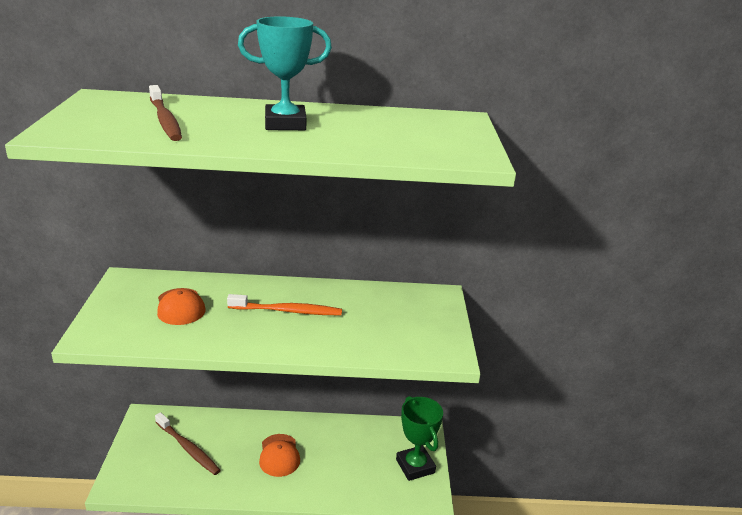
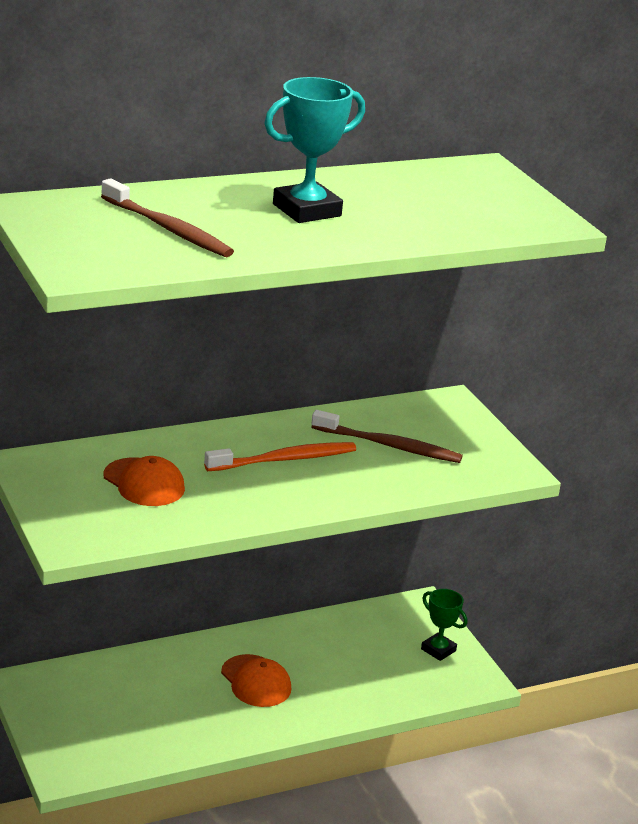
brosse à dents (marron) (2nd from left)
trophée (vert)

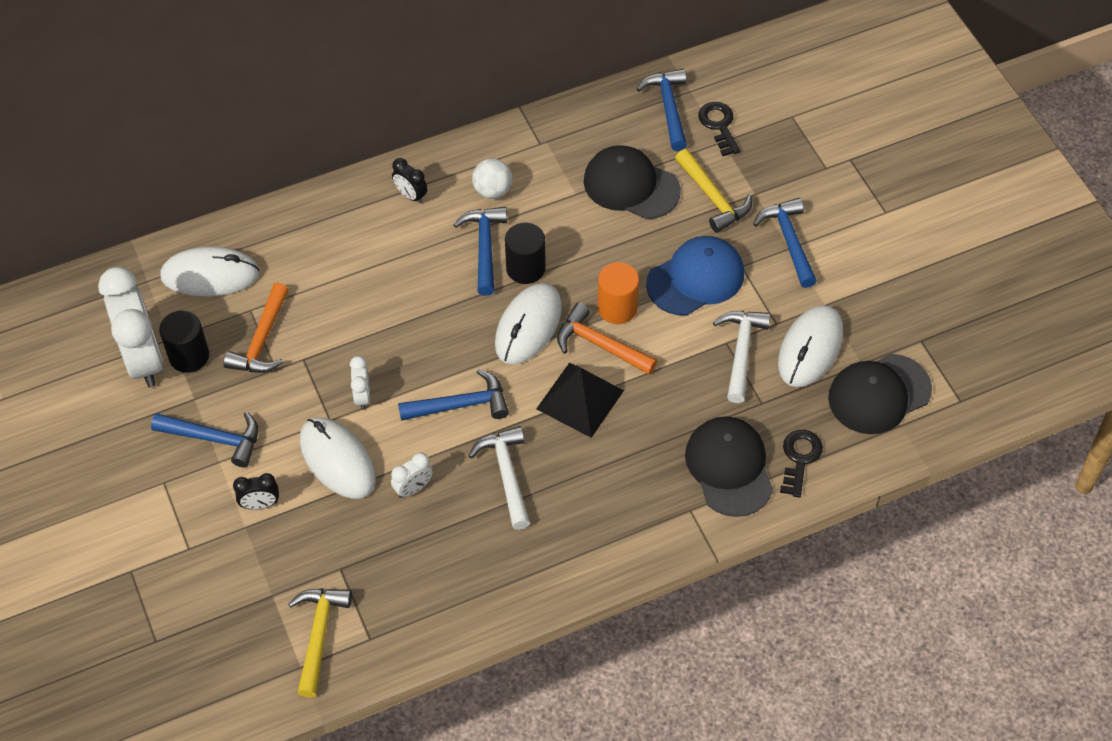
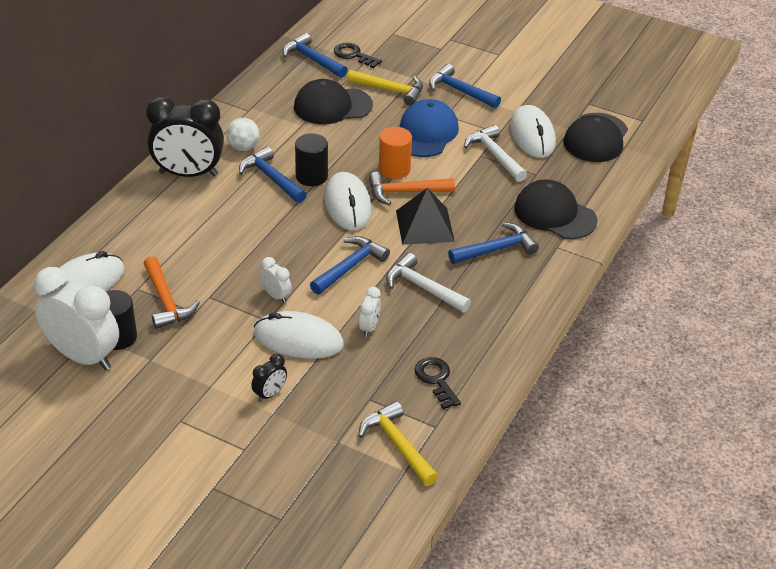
marteau (bleu) (5th from left)
clé (noir) (2nd from left)
réveil (noir) (1st from left)

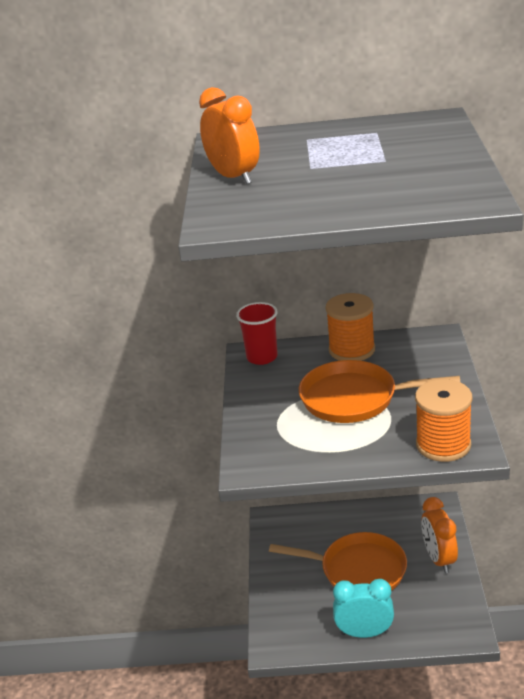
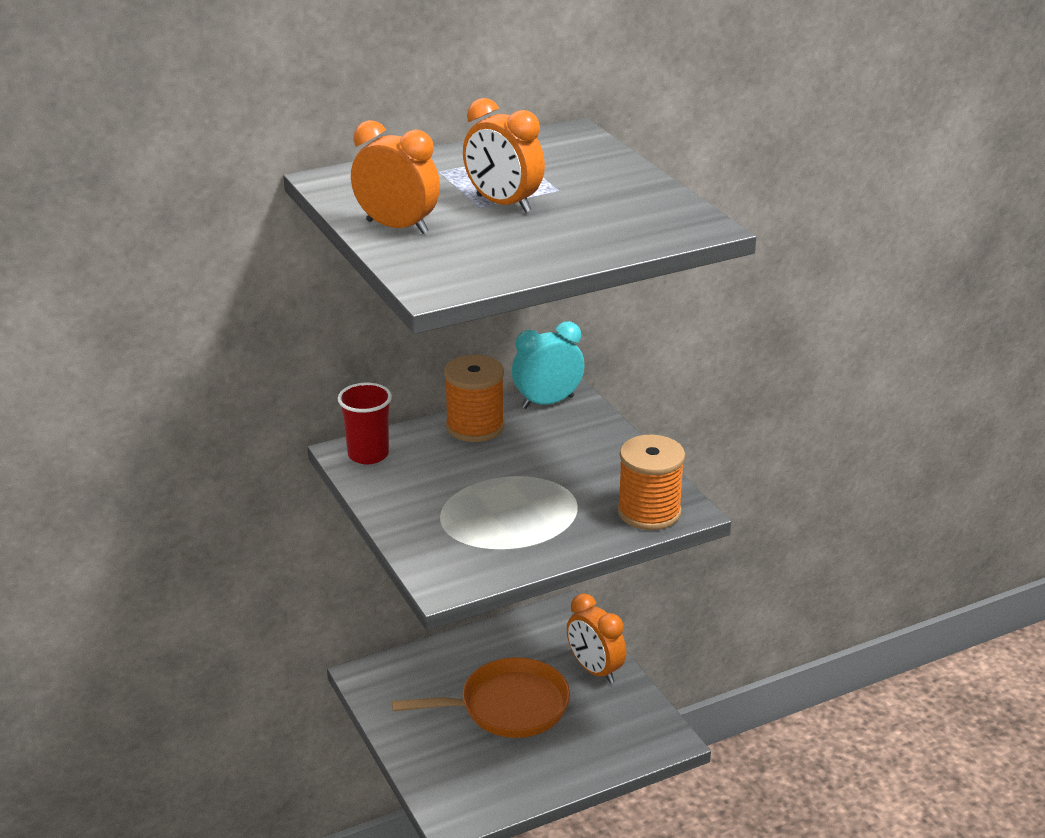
poêle (orange) (2nd from left in the first image)
réveil (orange) (2nd from left)
réveil (turquoise)

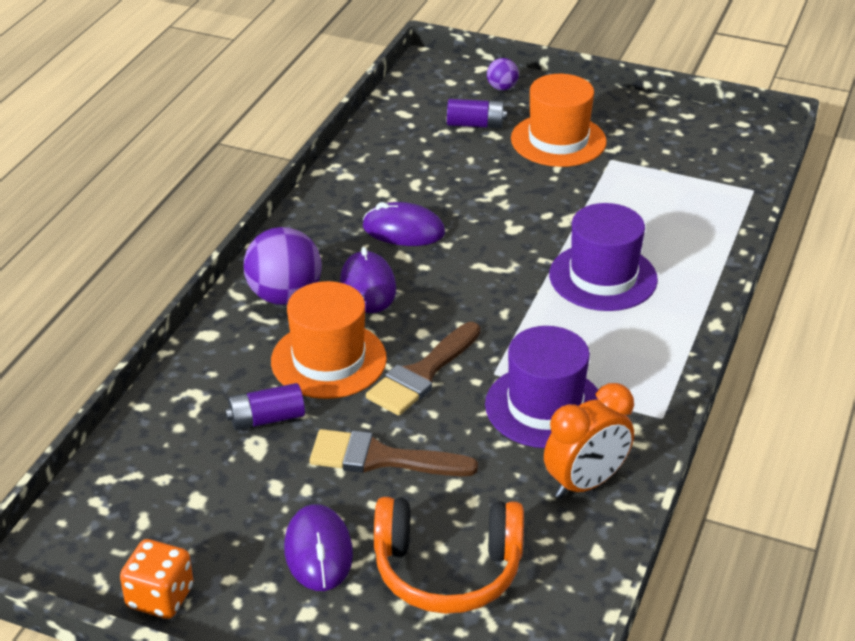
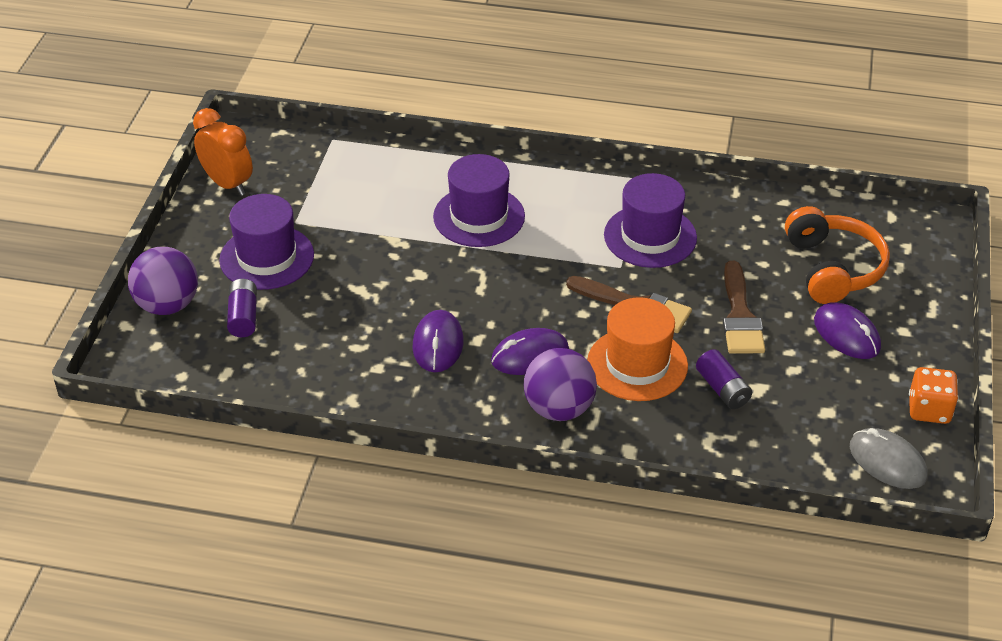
souris (gris)
réveil (orange)
chapeau (violet) (1st from left)
souris (violet) (3rd from left)
balle (violet) (1st from left)

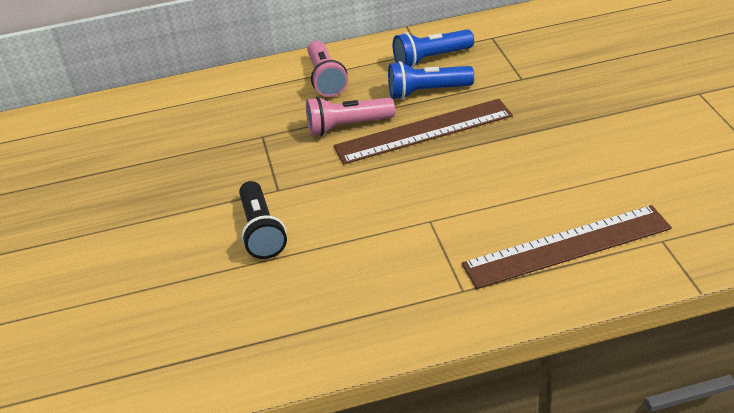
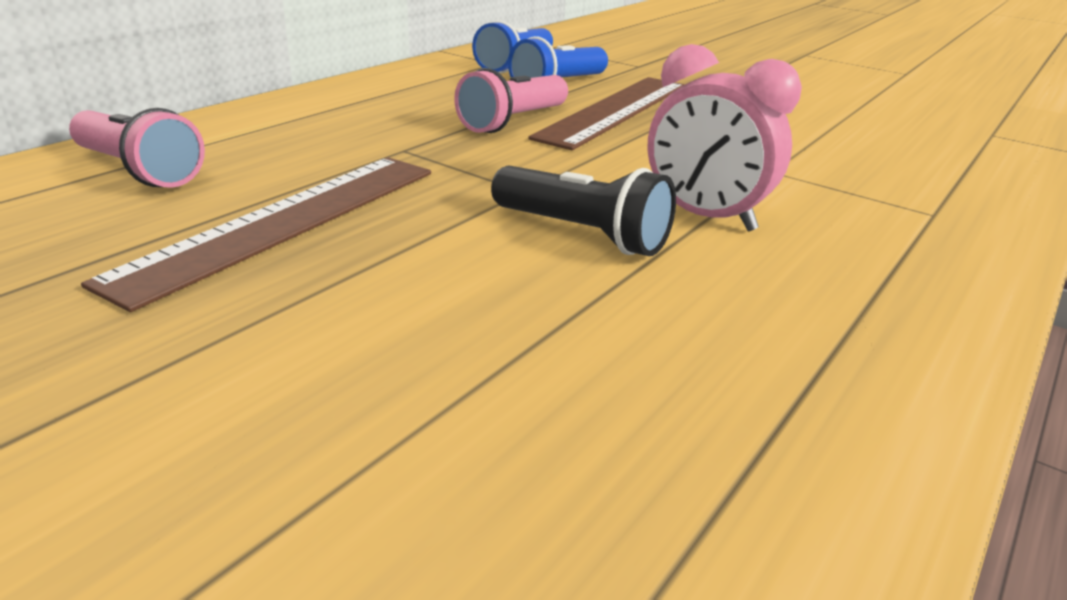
réveil (rose)
lampe de poche (rose) (1st from left)
règle (marron) (1st from left)

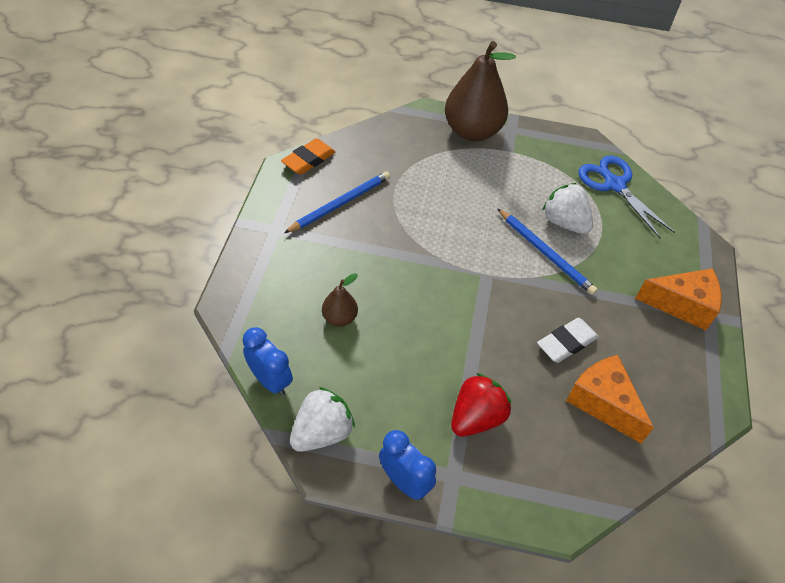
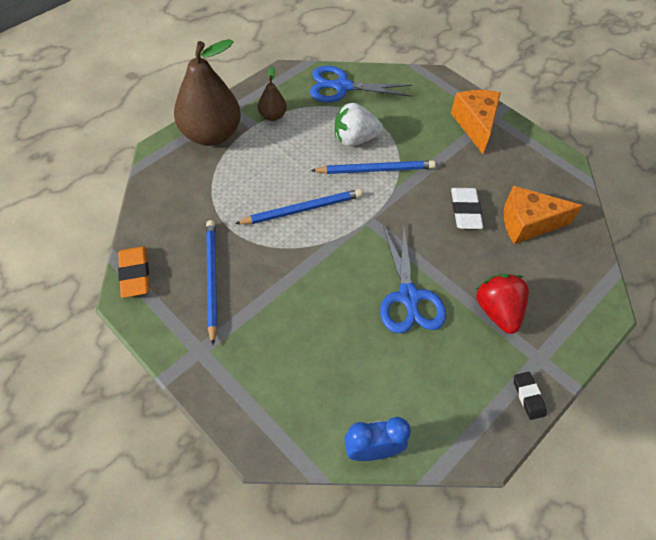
fraise (blanc) (1st from left in the first image)
crayon (bleu) (2nd from left)
ciseaux (bleu) (2nd from left)
poire (marron) (2nd from left)
gomme (noir)
fromage (orange) (1st from left)

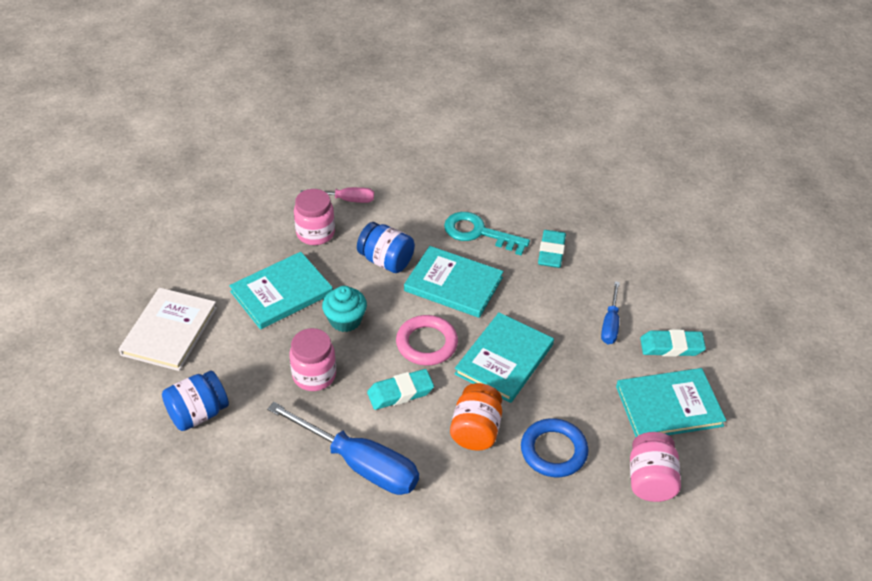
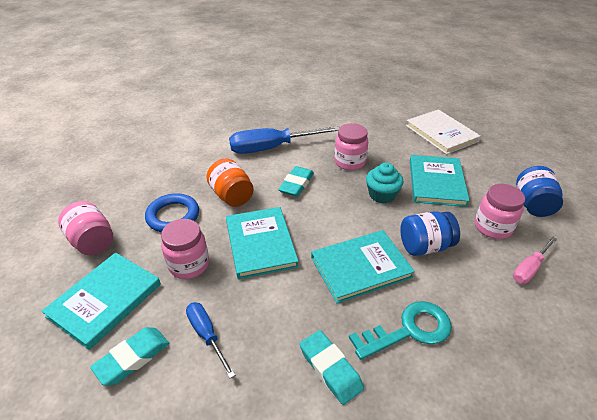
anneau (rose)
bocal (rose) (2nd from left)
bocal (bleu) (2nd from left)

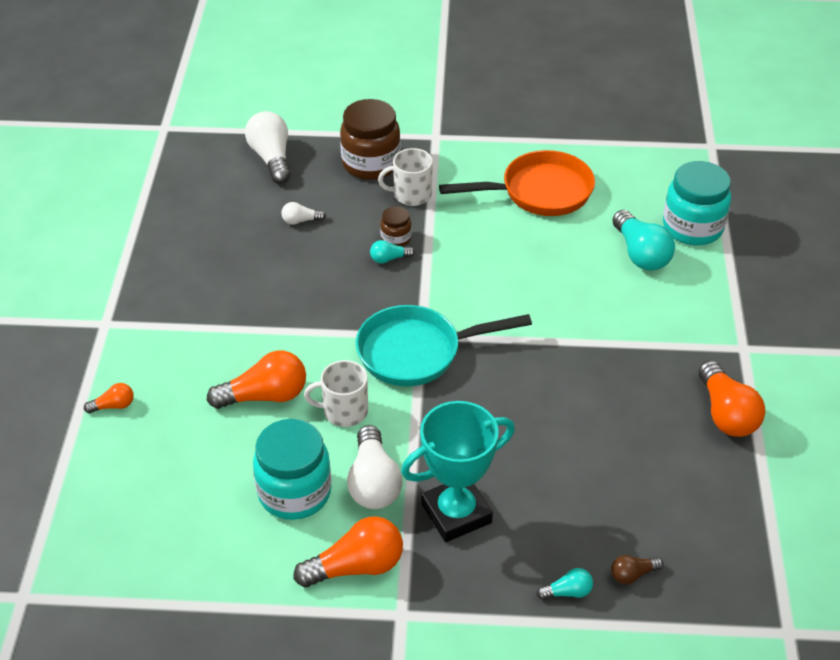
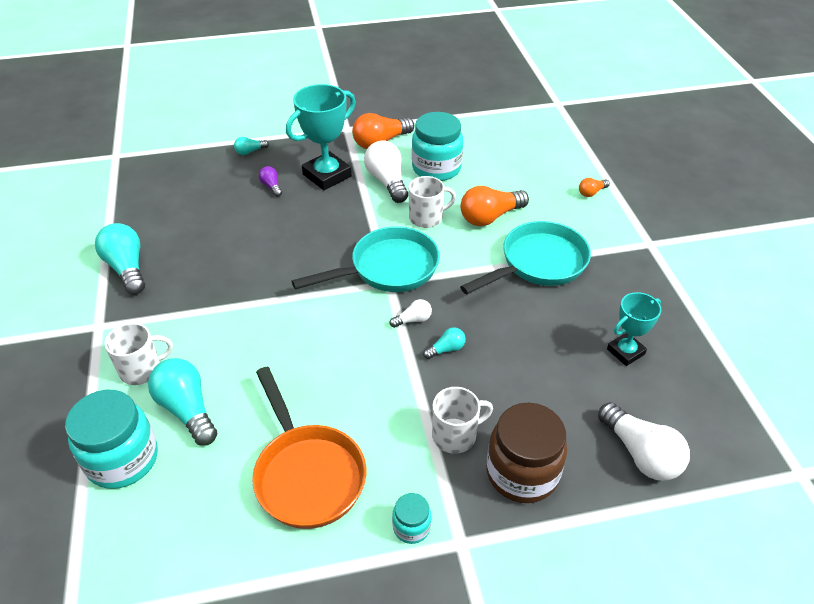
bocal (marron) (2nd from left in the first image)
ampoule (marron)
tasse (blanc) (1st from left)
ampoule (violet)
bocal (turquoise) (2nd from left)
poêle (turquoise) (2nd from left)
trophée (turquoise) (2nd from left)
ampoule (blanc) (2nd from left)
ampoule (turquoise) (1st from left)
poêle (orange)

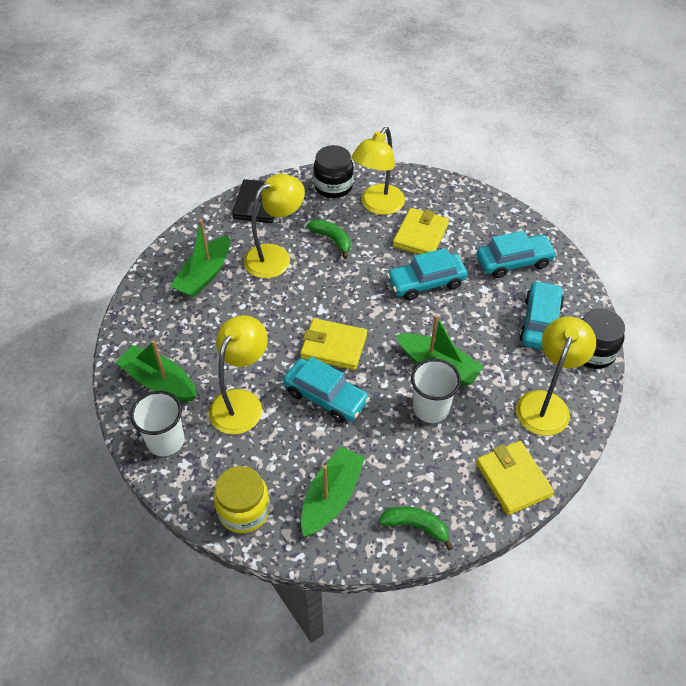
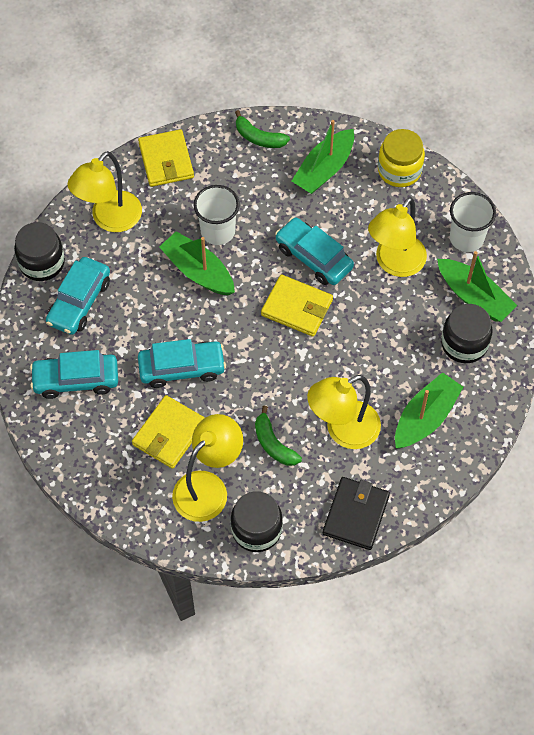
bocal (noir) (3rd from left)

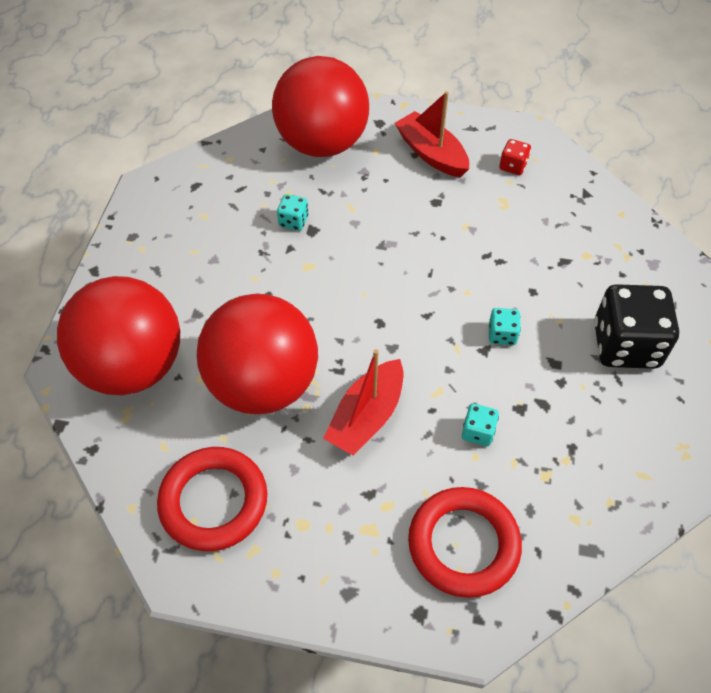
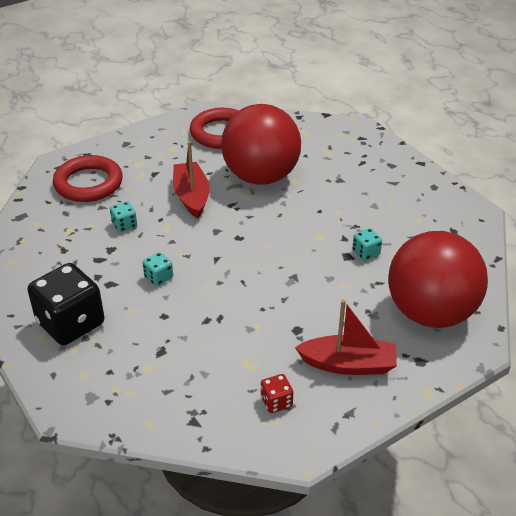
balle (rouge) (1st from left in the first image)

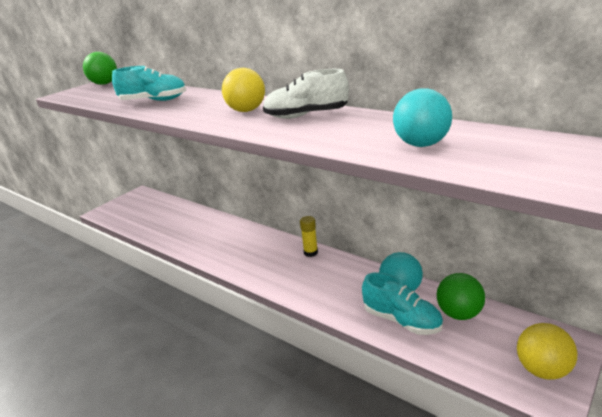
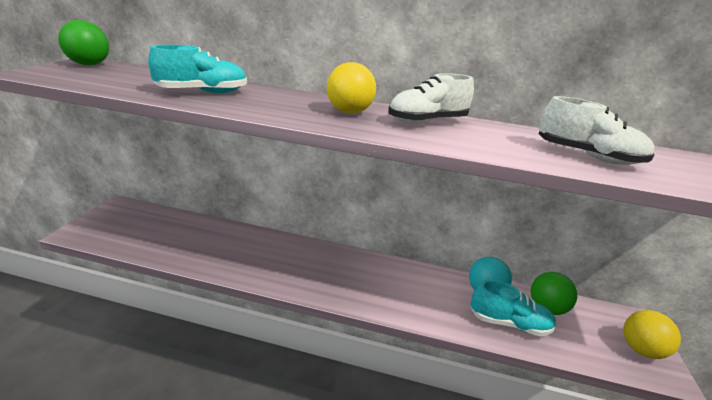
bâton de colle (jaune)
chaussure (blanc) (2nd from left)

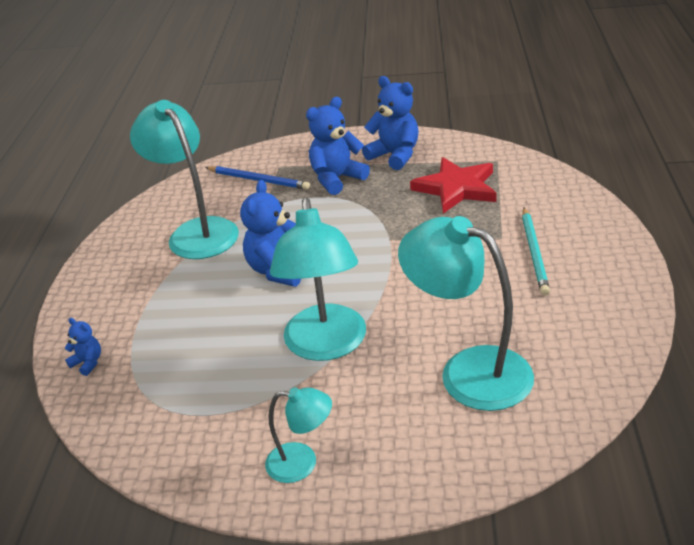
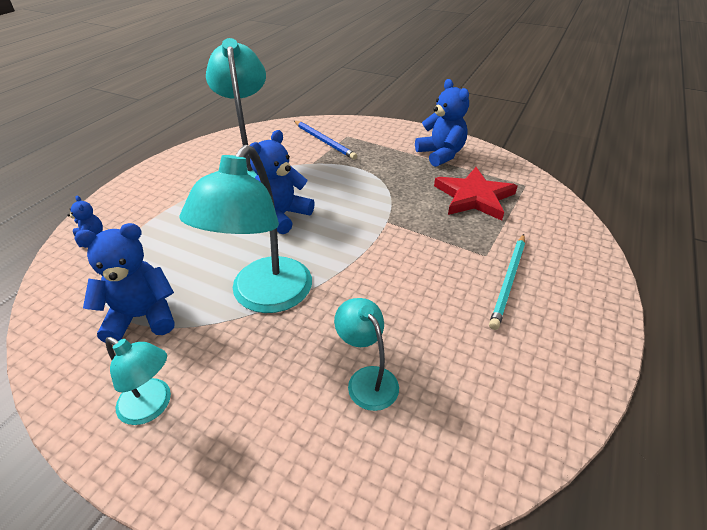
ours en peluche (bleu) (2nd from left)
lampe (turquoise) (4th from left)

